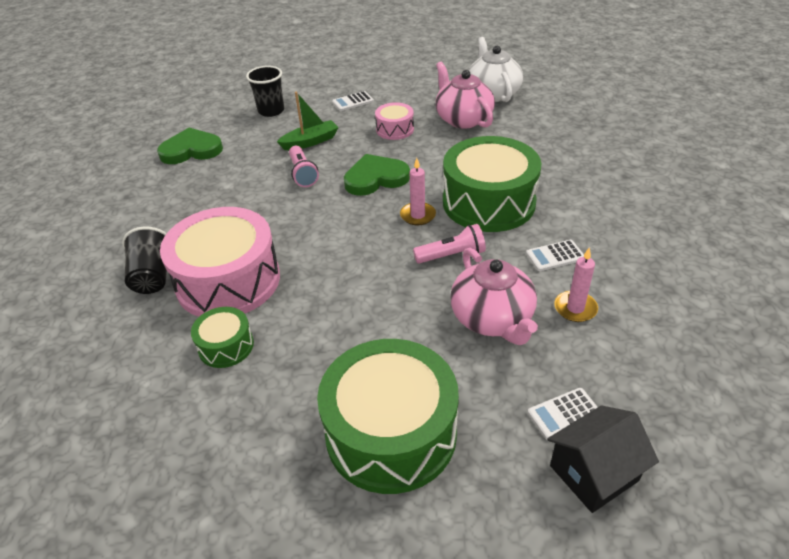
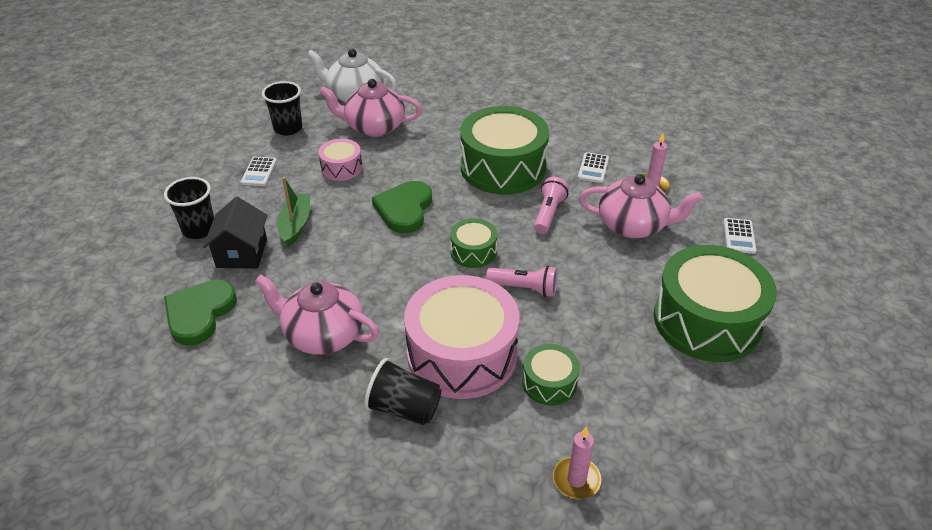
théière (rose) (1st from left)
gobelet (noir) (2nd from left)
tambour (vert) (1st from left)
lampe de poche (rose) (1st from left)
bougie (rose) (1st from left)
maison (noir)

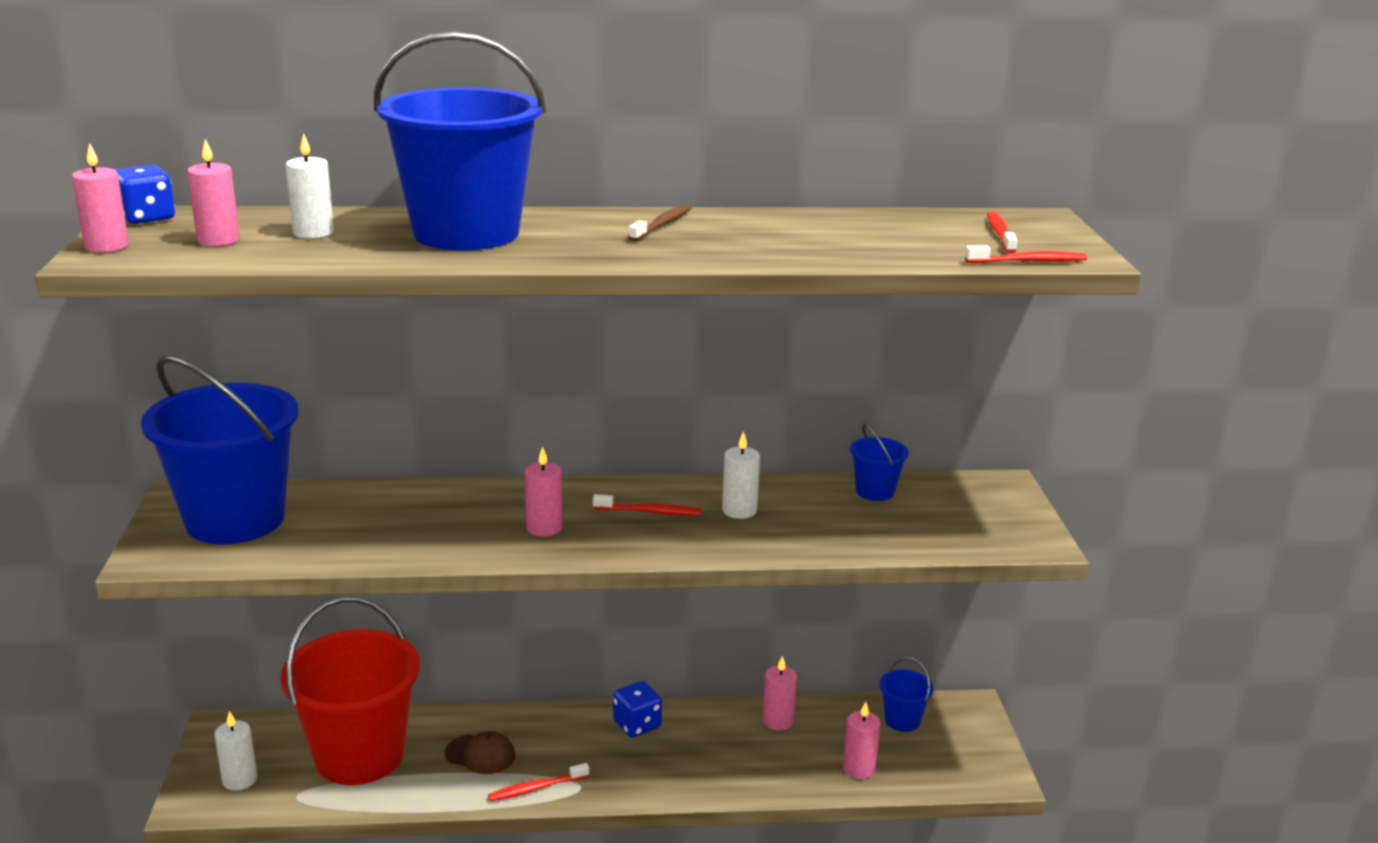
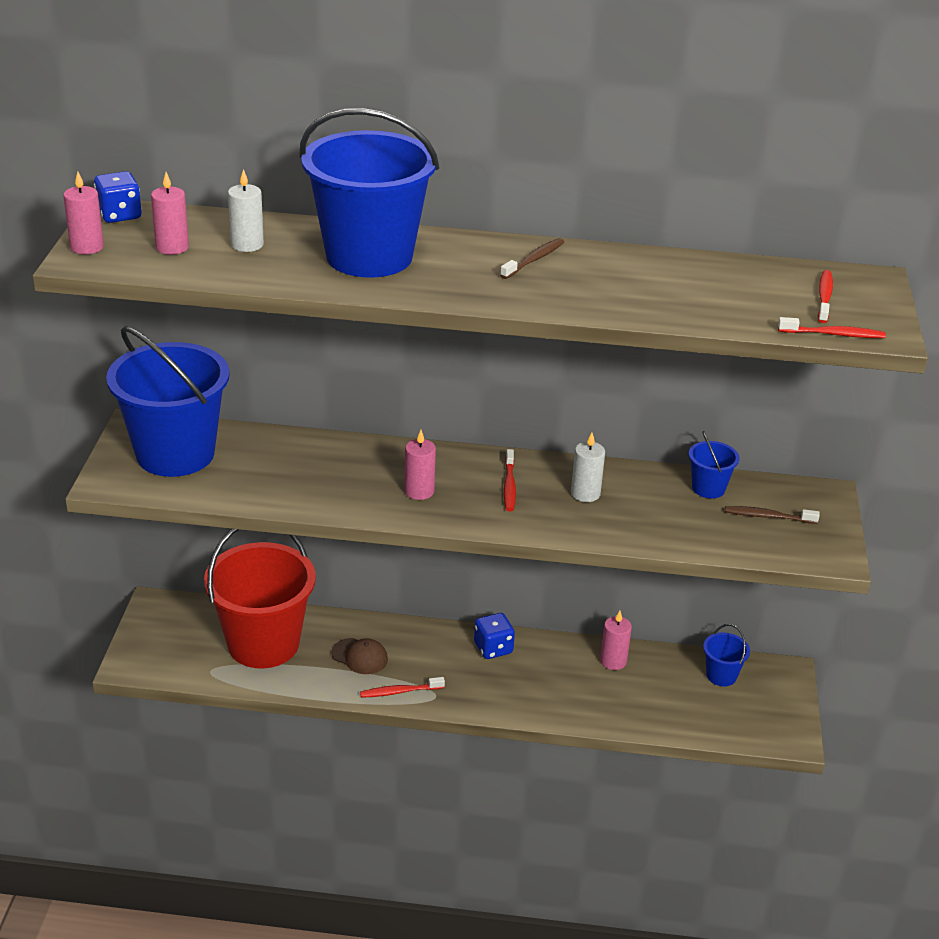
bougie (blanc) (1st from left in the first image)
bougie (rose) (5th from left in the first image)
brosse à dents (marron) (2nd from left)
brosse à dents (rouge) (2nd from left)

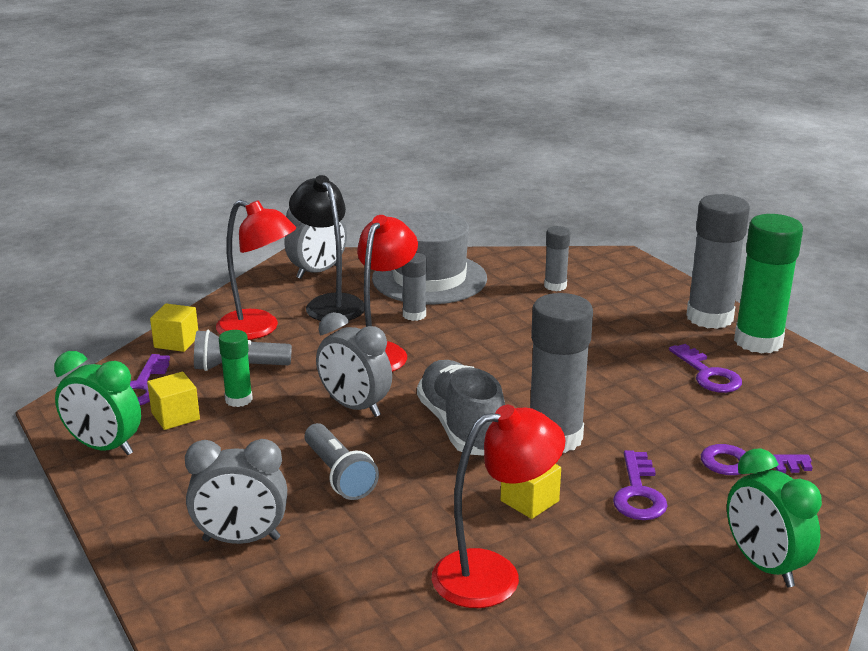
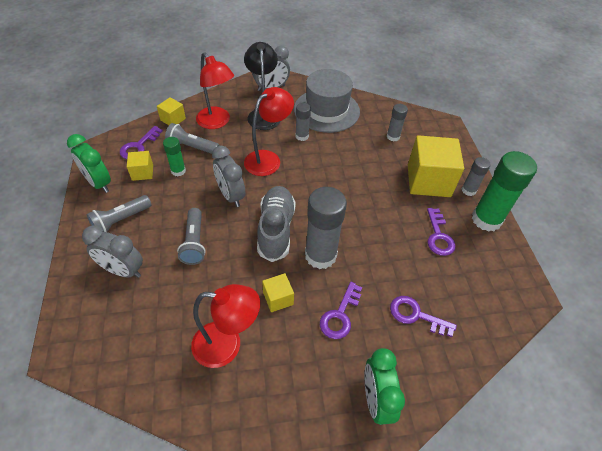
lampe de poche (gris) (1st from left)
cube (jaune) (4th from left)
bâton de colle (gris) (4th from left)

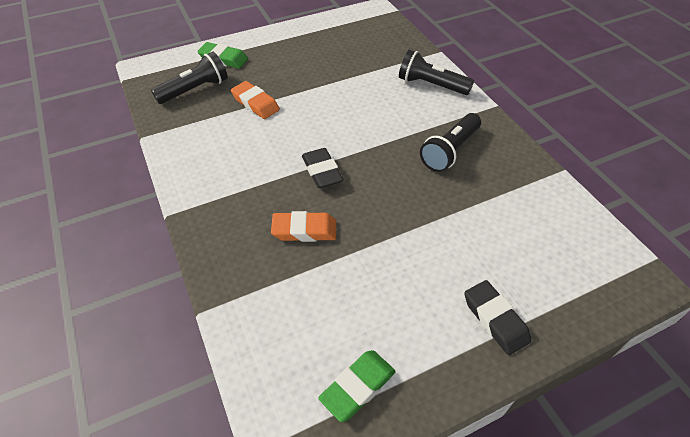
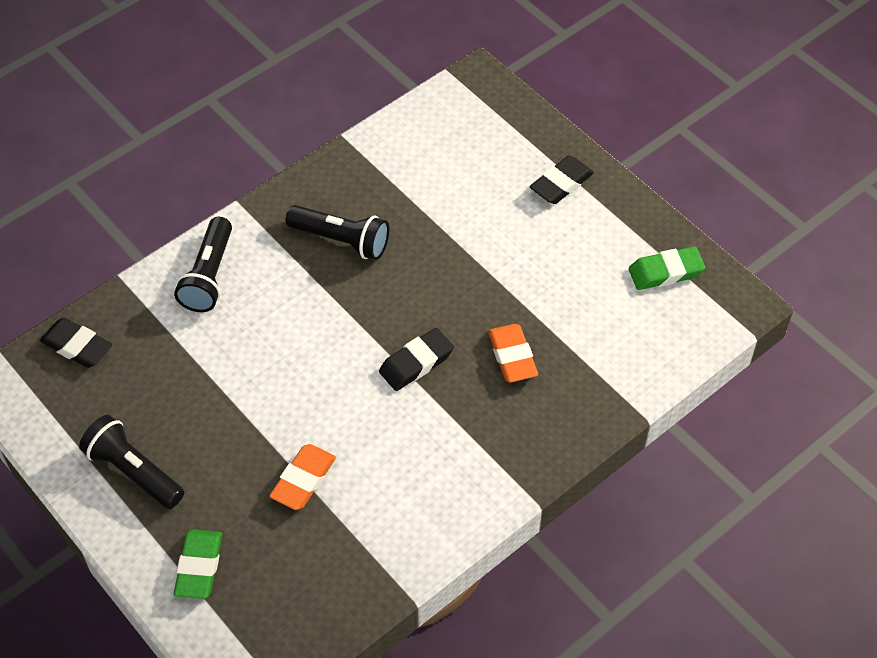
gomme (noir) (1st from left)
lampe de poche (noir) (1st from left)
gomme (vert) (2nd from left)

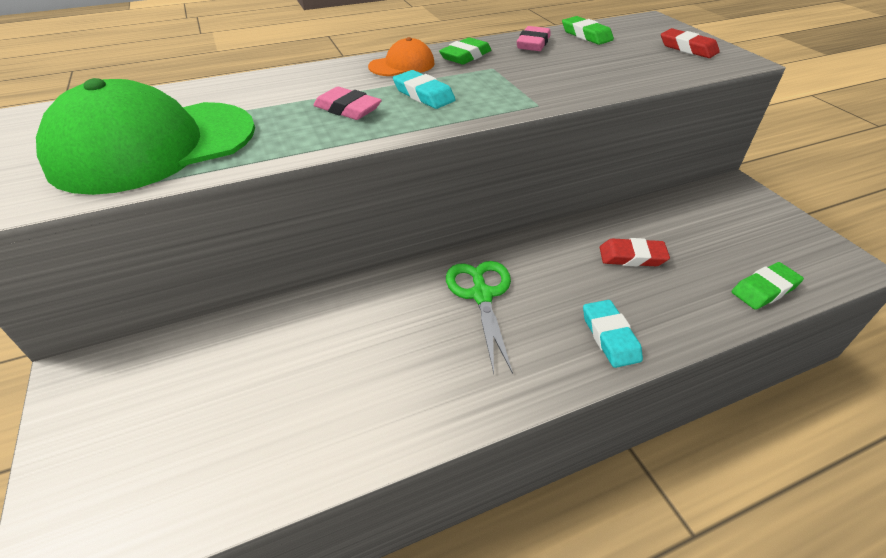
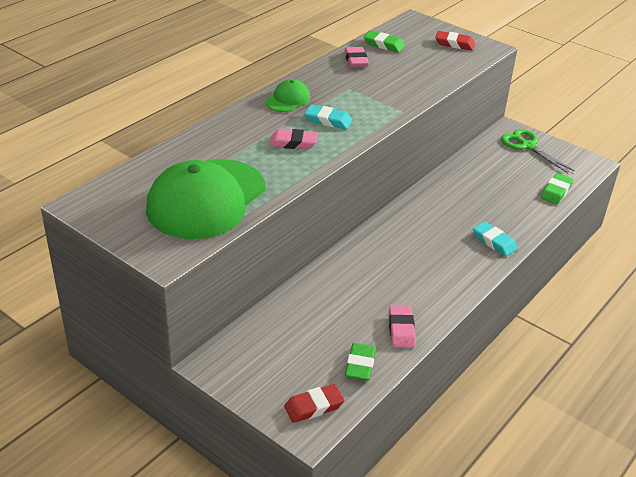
gomme (rose) (3rd from left)
gomme (vert) (1st from left)
ciseaux (vert)
gomme (rouge) (1st from left)
casquette (vert) (2nd from left)

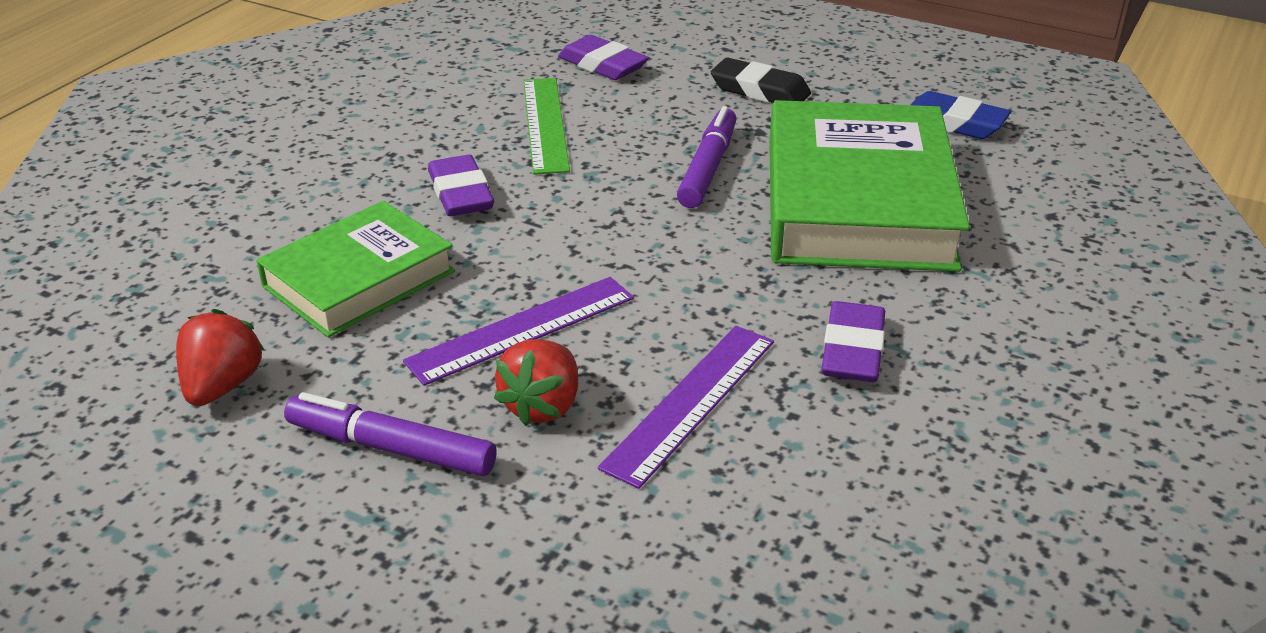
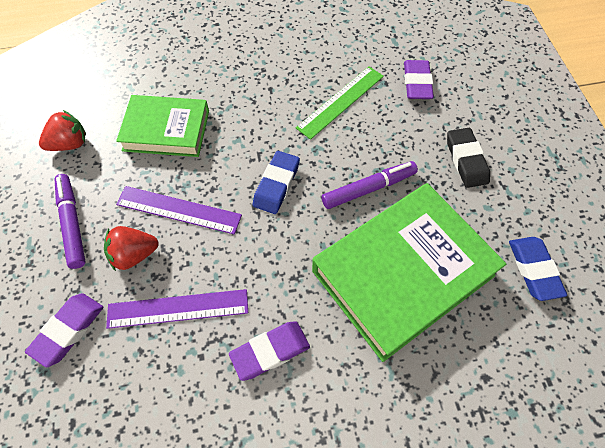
gomme (bleu) (1st from left)
gomme (violet) (1st from left)

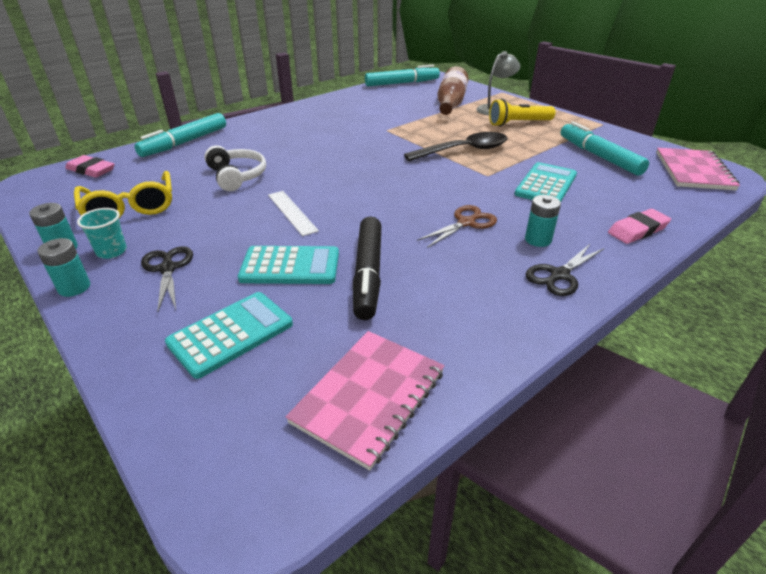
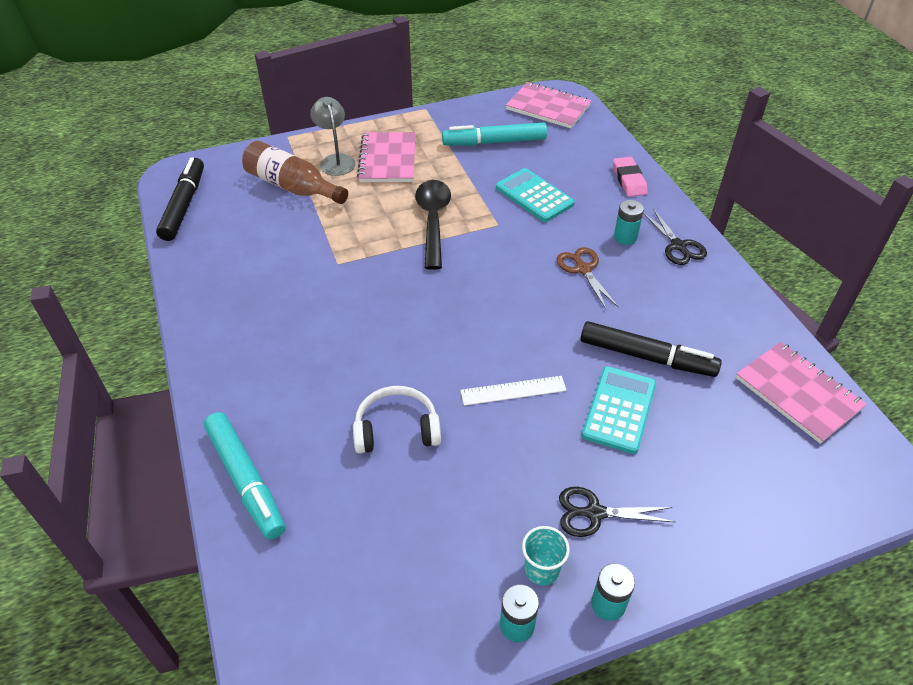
gomme (rose) (1st from left in the first image)
lunettes (jaune)
calculatrice (turquoise) (1st from left in the first image)
carnet (rose) (1st from left)
feutre (noir) (1st from left)

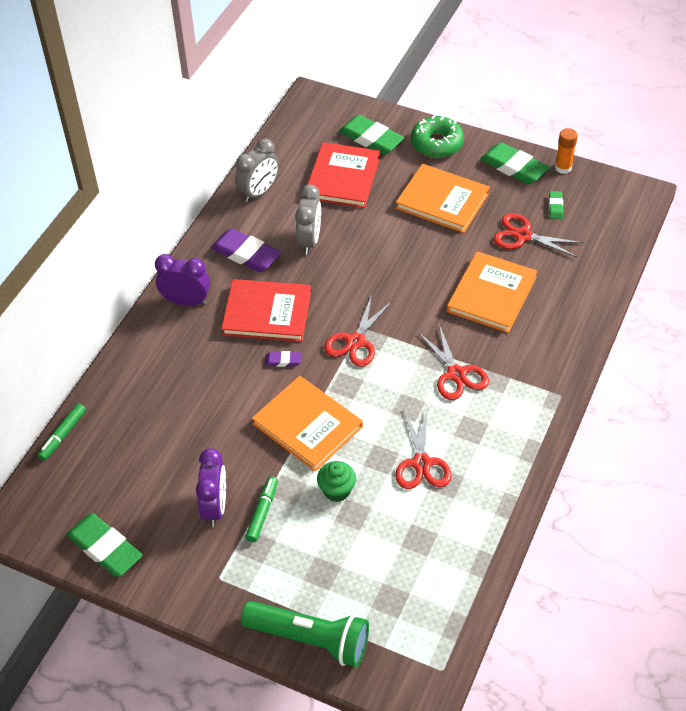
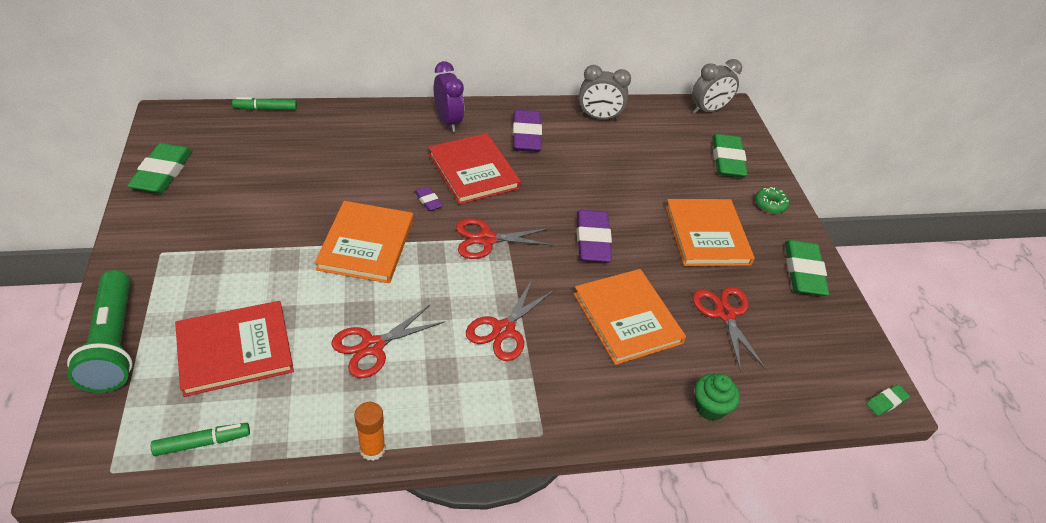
réveil (violet) (2nd from left in the first image)
gomme (violet) (3rd from left)
feutre (vert) (1st from left)
réveil (gris) (2nd from left)
livre (rouge) (1st from left)
muffin (vert)
gomme (vert) (4th from left)
bâton de colle (orange)
livre (orange) (2nd from left)
beignet (vert)

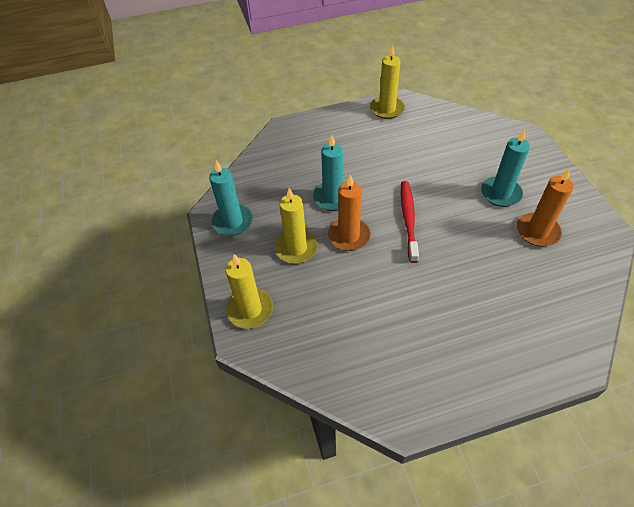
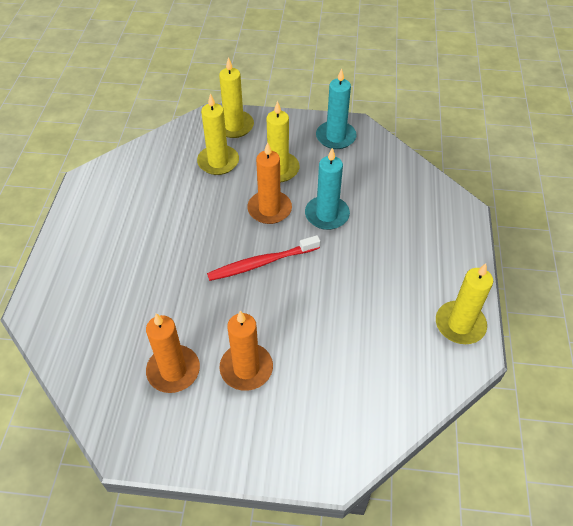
bougie (jaune) (1st from left)
bougie (orange) (2nd from left)
brosse à dents (rouge)

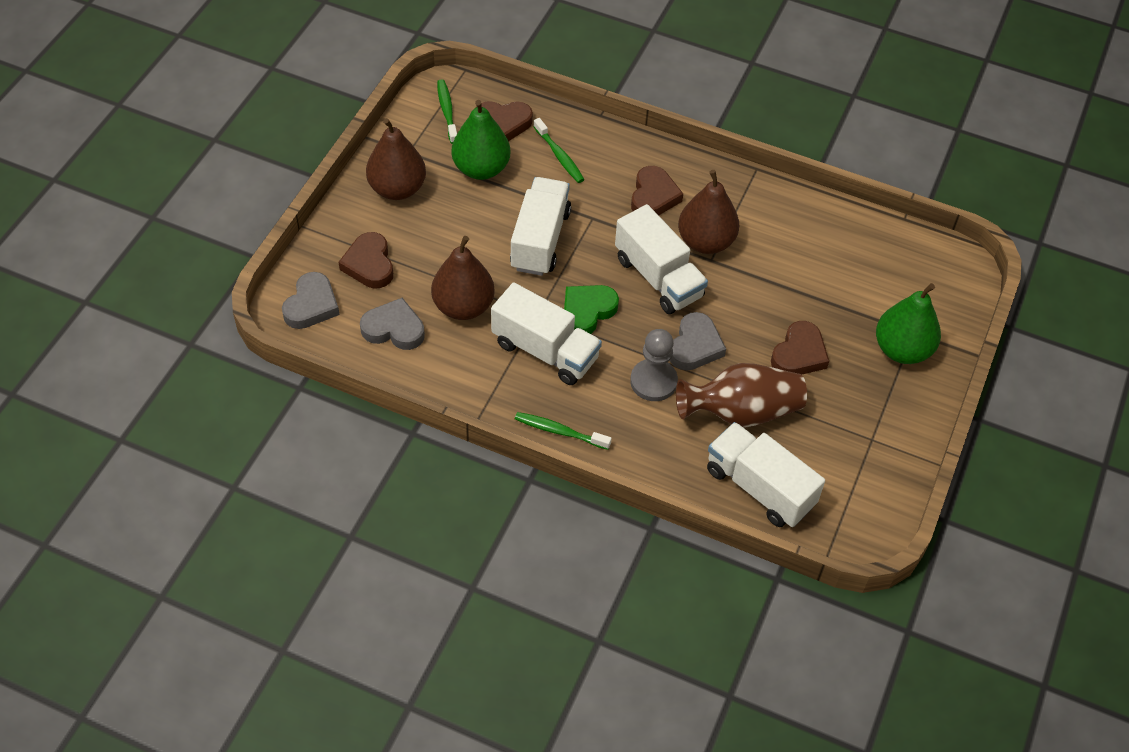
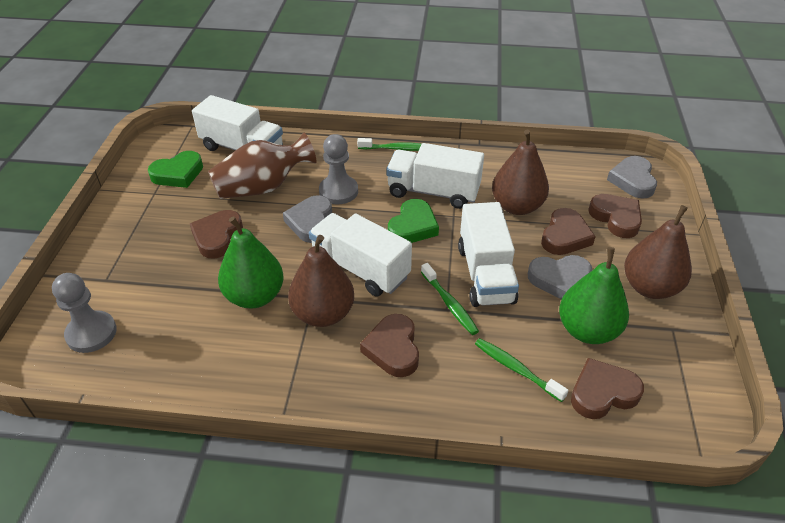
pion (gris) (1st from left)
cœur (vert) (1st from left)
cœur (marron) (3rd from left)
cœur (gris) (2nd from left)
brosse à dents (vert) (2nd from left)
poire (vert) (1st from left)

